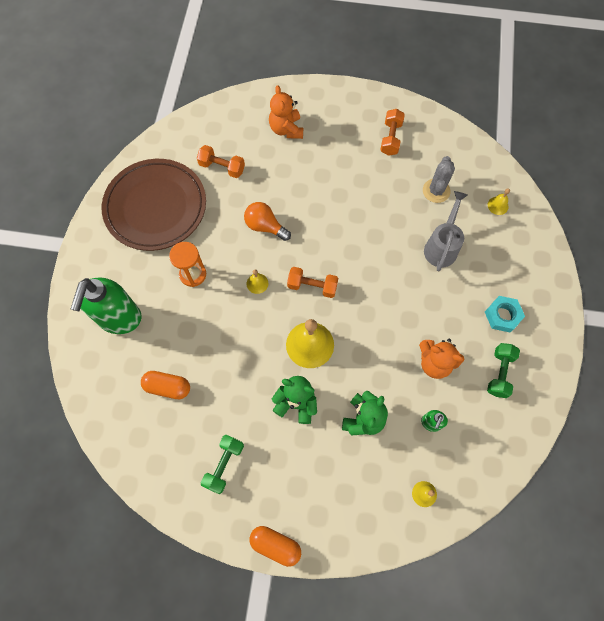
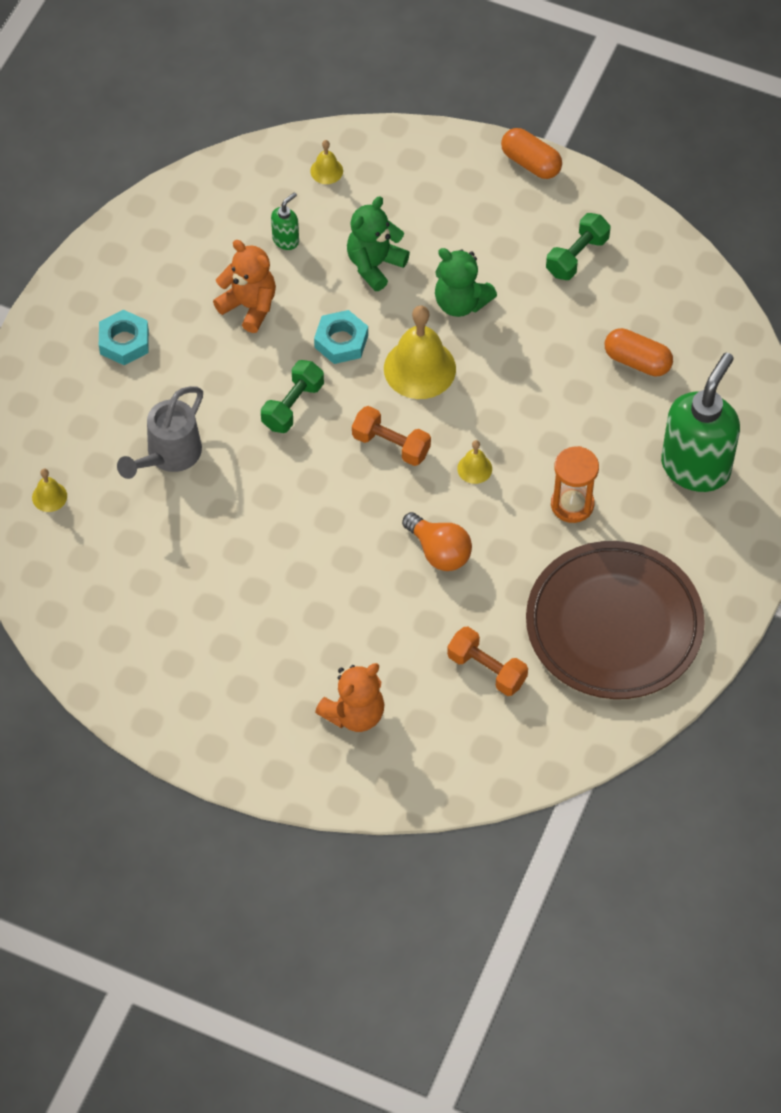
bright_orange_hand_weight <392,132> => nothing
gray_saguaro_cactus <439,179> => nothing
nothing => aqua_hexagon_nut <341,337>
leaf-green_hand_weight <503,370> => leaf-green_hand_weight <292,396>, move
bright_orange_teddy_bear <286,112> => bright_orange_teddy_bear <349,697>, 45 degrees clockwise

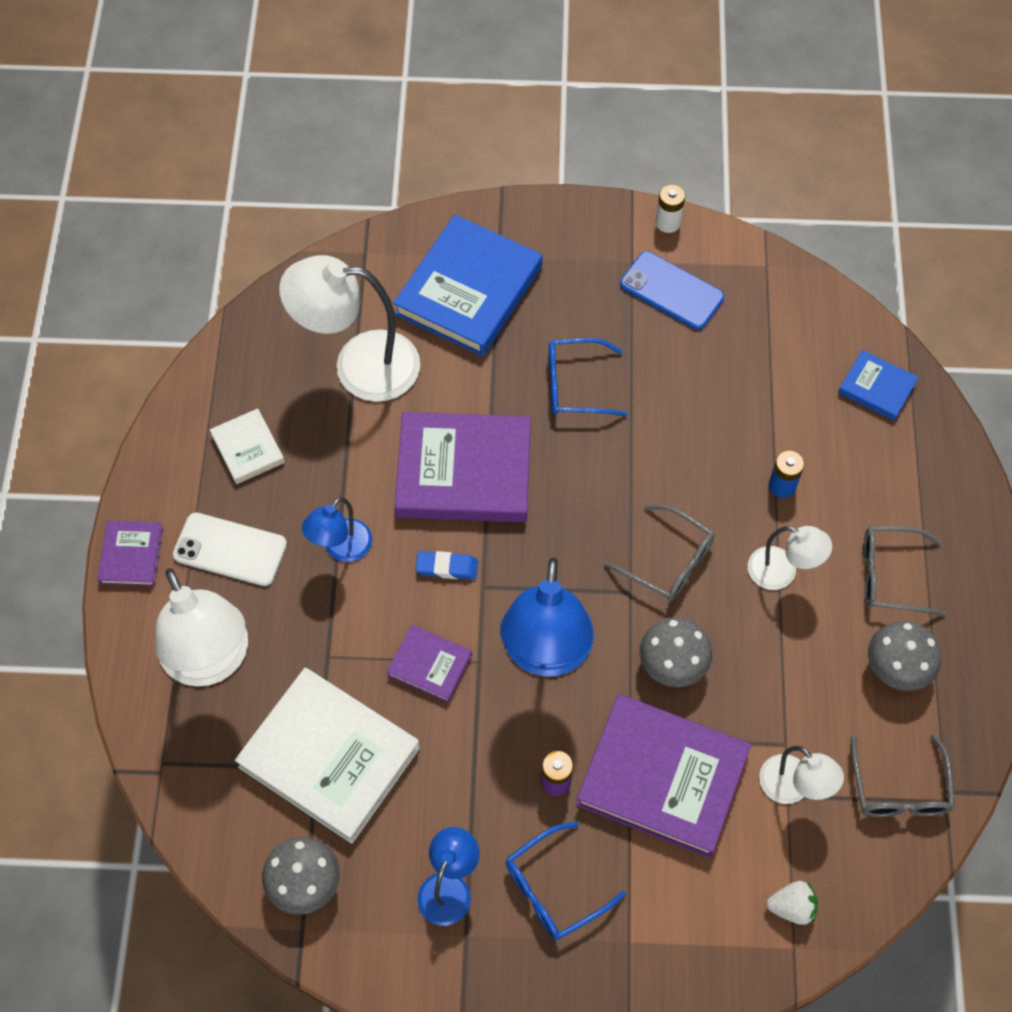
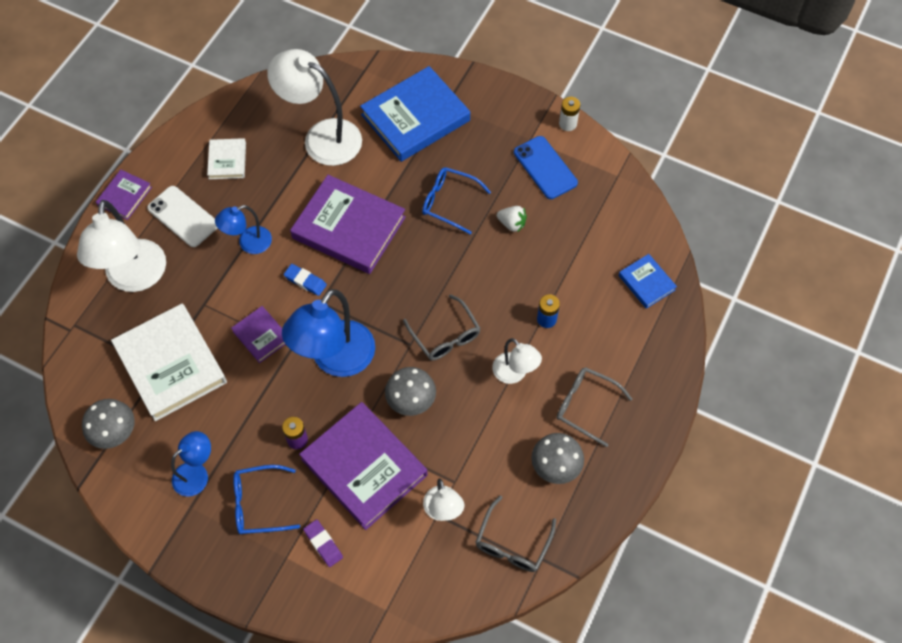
nothing => violet_pencil_eraser <323,543>
snow-white_toy_strawberry <792,903> => snow-white_toy_strawberry <512,219>, move

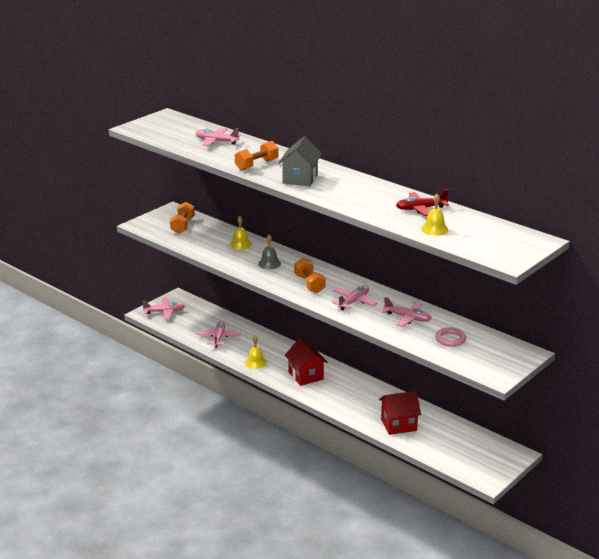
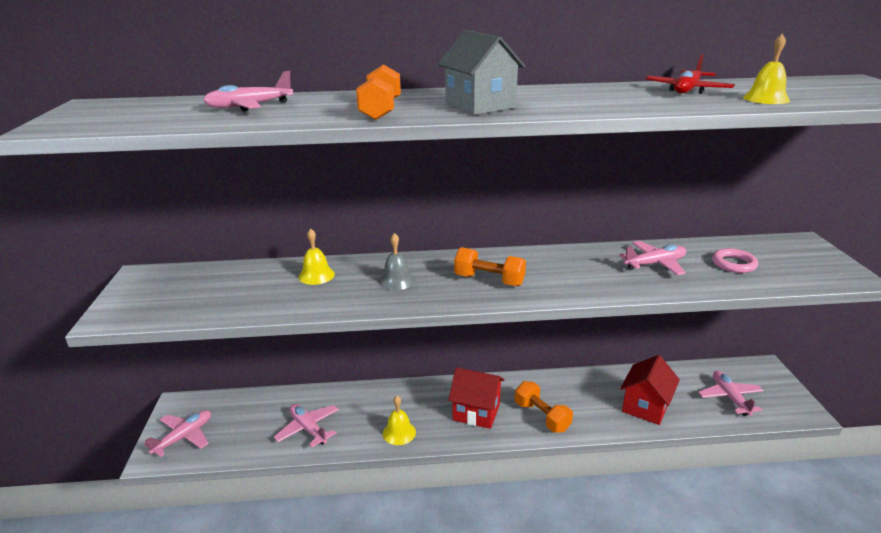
bright_orange_hand_weight <182,218> => bright_orange_hand_weight <544,406>, move
rosy_toy_plane <354,297> => rosy_toy_plane <731,393>, move

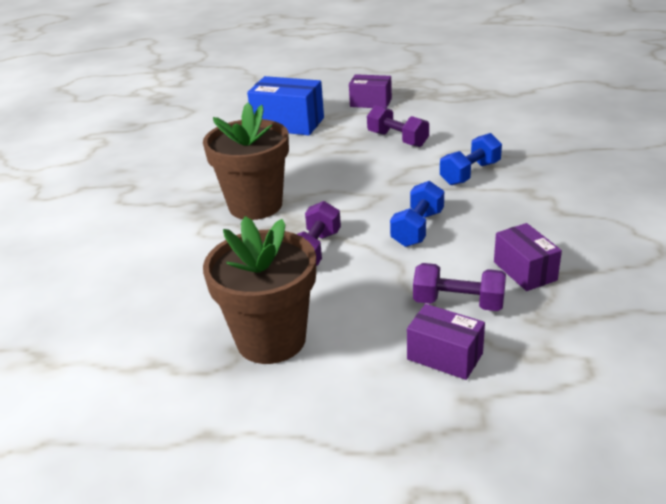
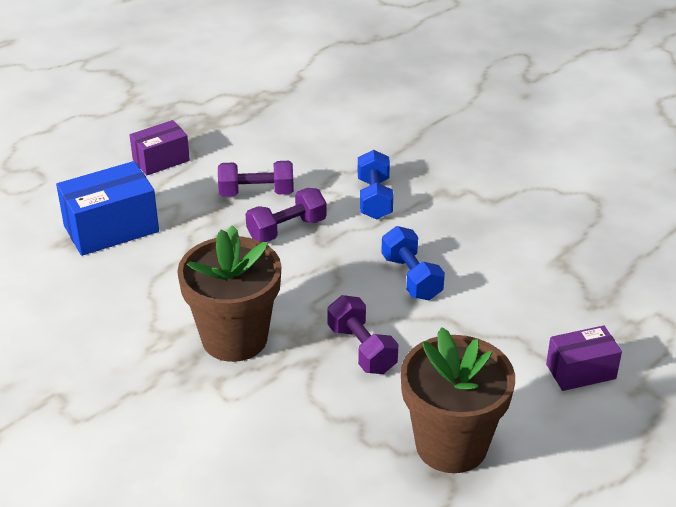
violet_box <528,257> => nothing
violet_hand_weight <459,287> => violet_hand_weight <286,215>, move

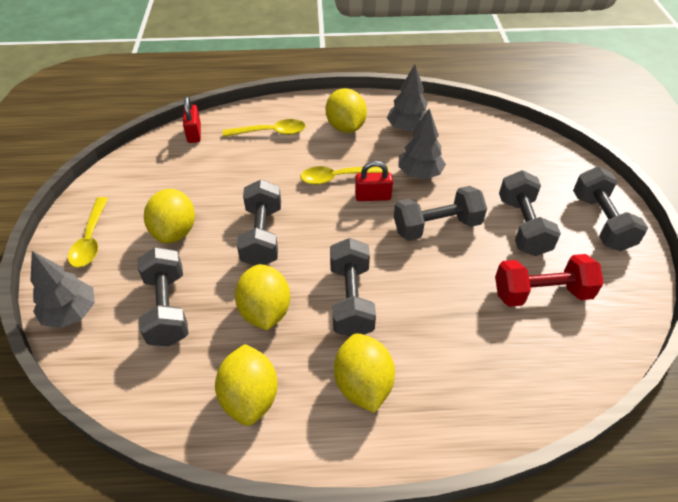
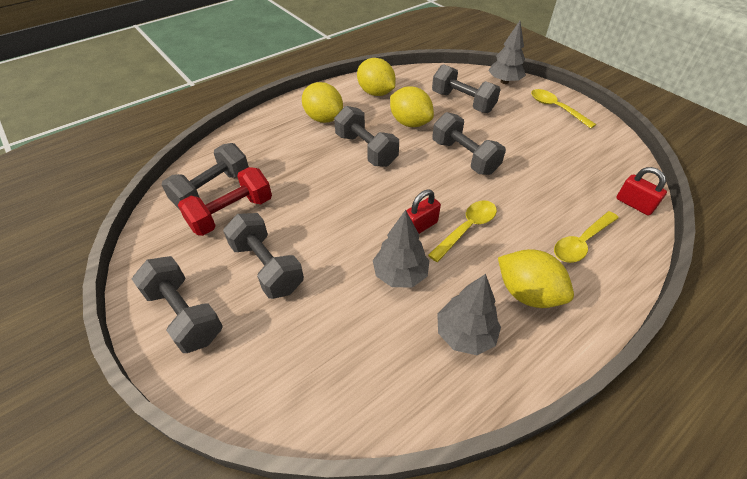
bright_yellow_toy_lemon <169,216> => nothing
gray_hand_weight <440,213> => gray_hand_weight <205,176>, move

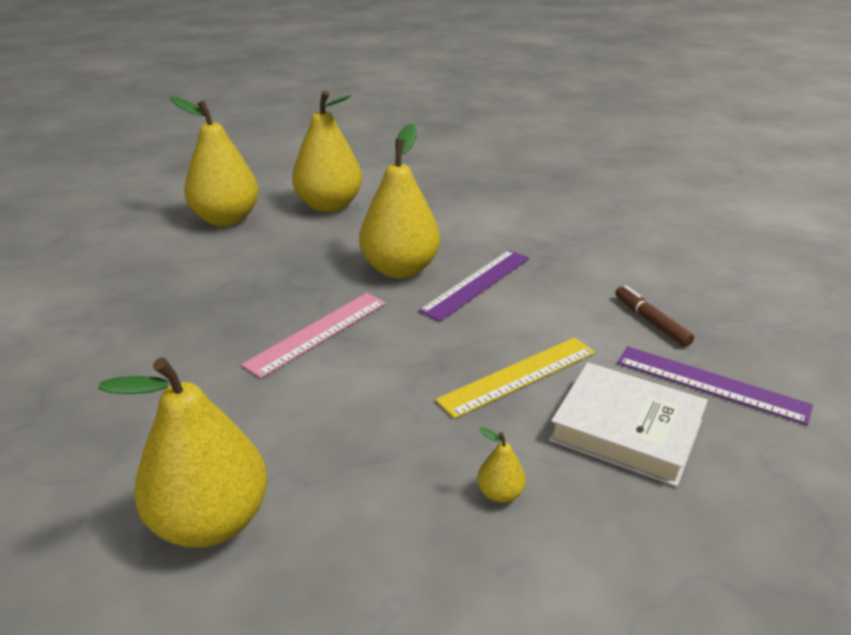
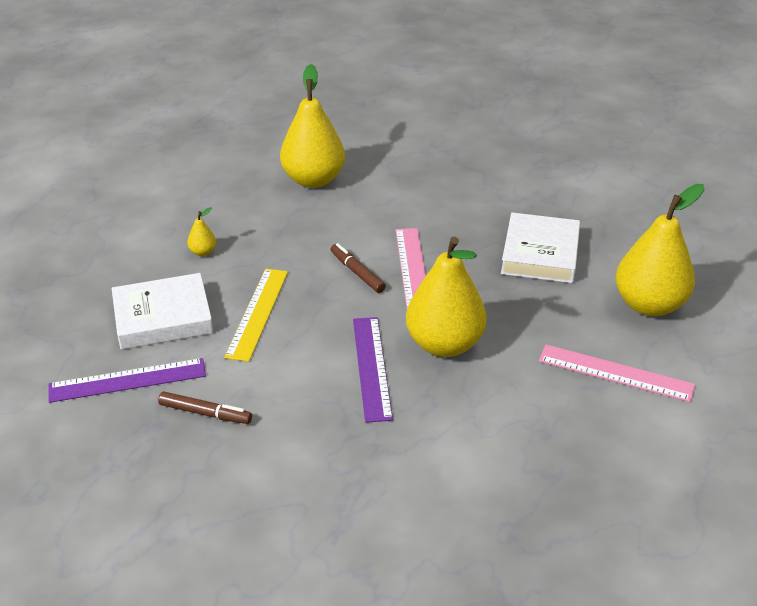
nothing => russet_marker <358,268>
nothing => snow-white_book <540,248>
bright_yellow_pear_fruit <327,151> => rosy_measuring_stick <617,373>

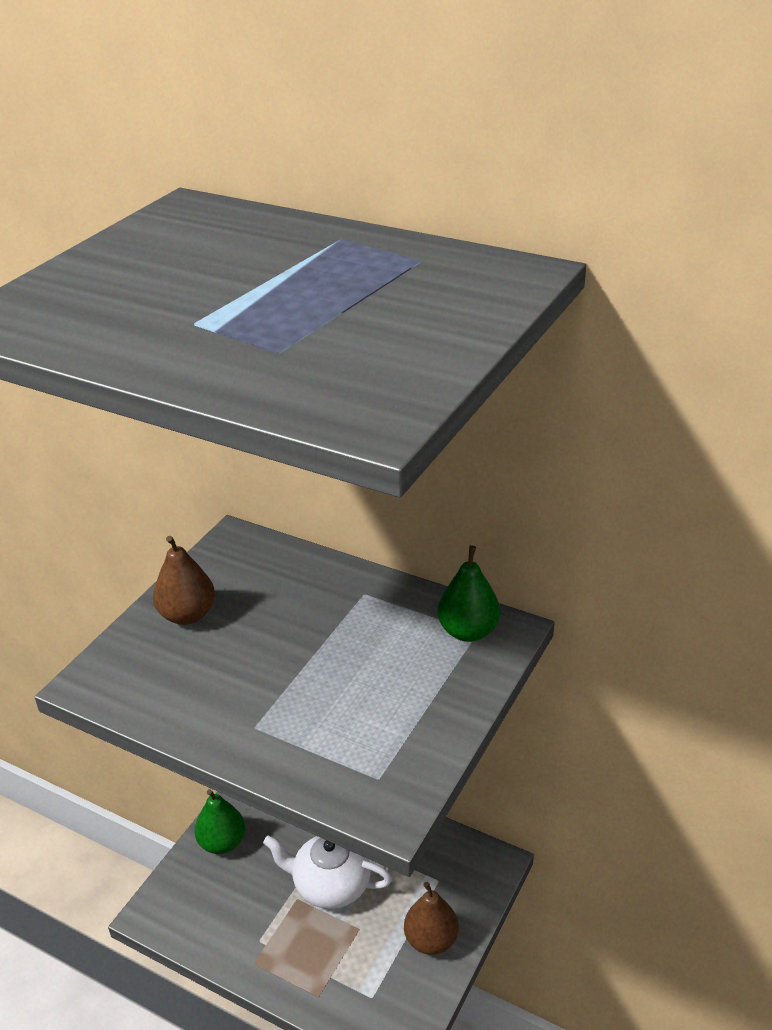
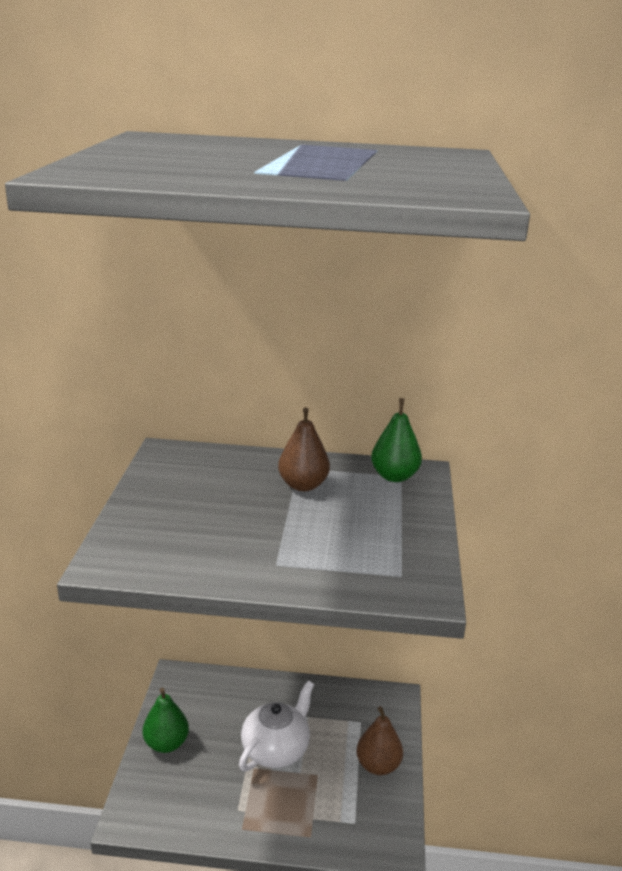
russet_pear_fruit <184,580> => russet_pear_fruit <304,449>, move
snow-white_china_teapot <327,872> => snow-white_china_teapot <276,726>, 135 degrees clockwise

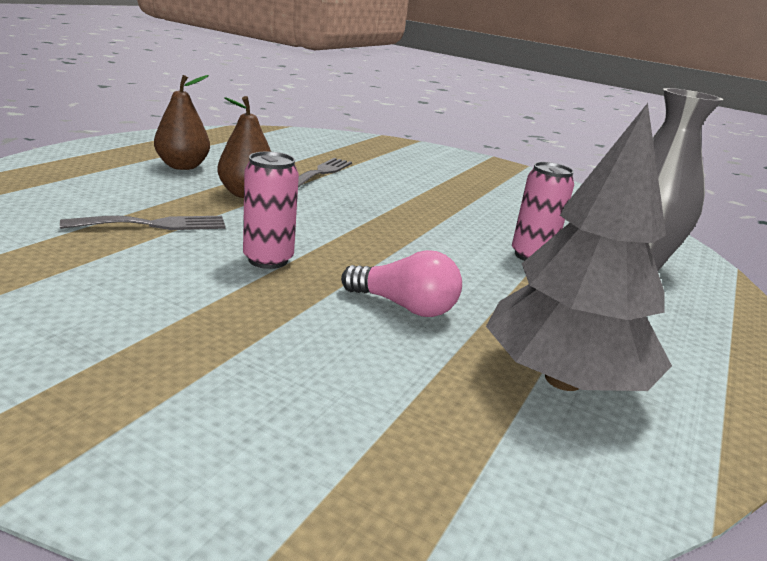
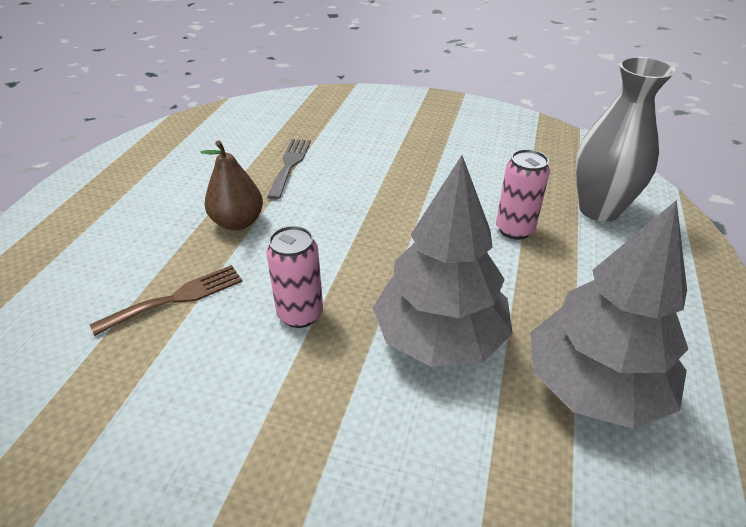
russet_pear_fruit <182,122> => nothing
rosy_bulb <401,283> => gray_tree <443,261>
gray_dinner_fork <143,223> => russet_dinner_fork <166,300>

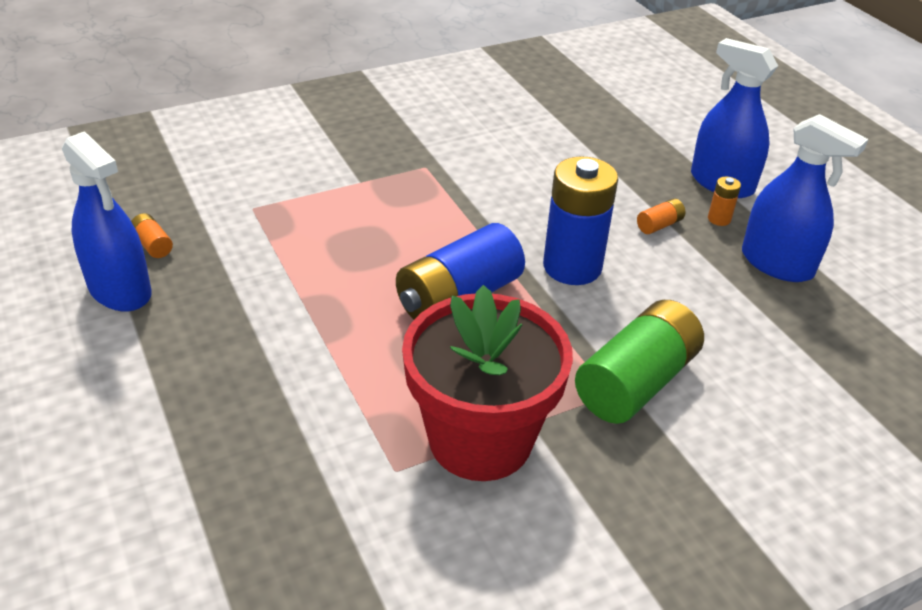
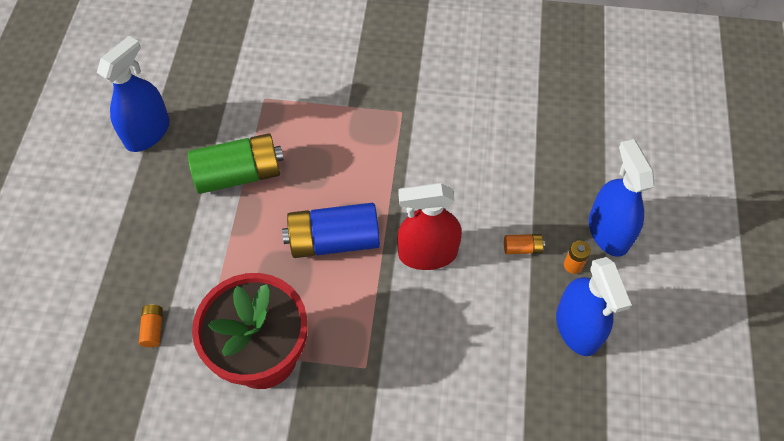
bright_orange_battery <152,235> => bright_orange_battery <151,325>, move
leaf-green_battery <639,362> => leaf-green_battery <236,163>, move
cobalt_battery <580,220> => red_spray_bottle <429,226>
cobalt_spray_bottle <107,221> => cobalt_spray_bottle <133,94>, 135 degrees counterclockwise

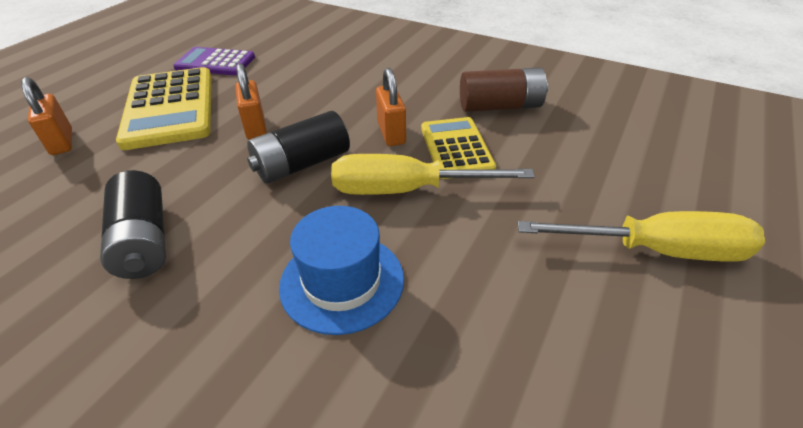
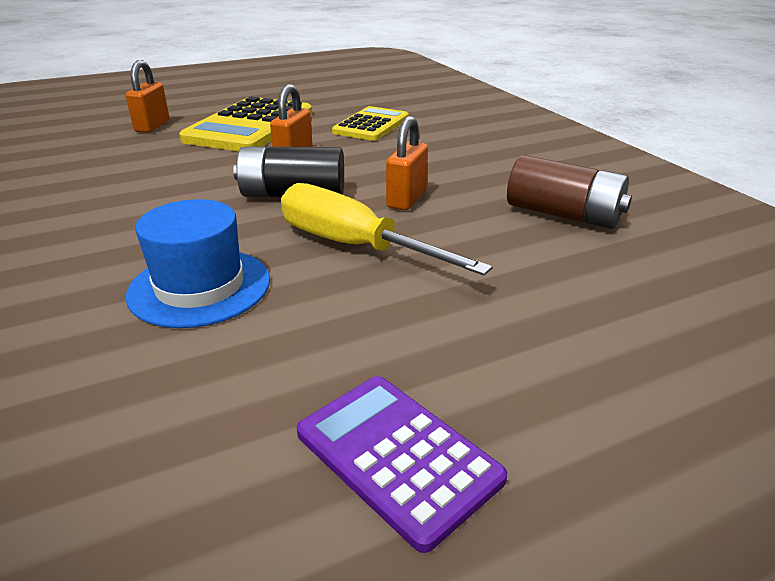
ebony_battery <133,224> => nothing
bright_yellow_flat_screwdriver <641,236> => nothing
violet_adding_machine <214,61> => violet_adding_machine <402,464>, move
bright_yellow_adding_machine <458,148> => bright_yellow_adding_machine <370,123>, move

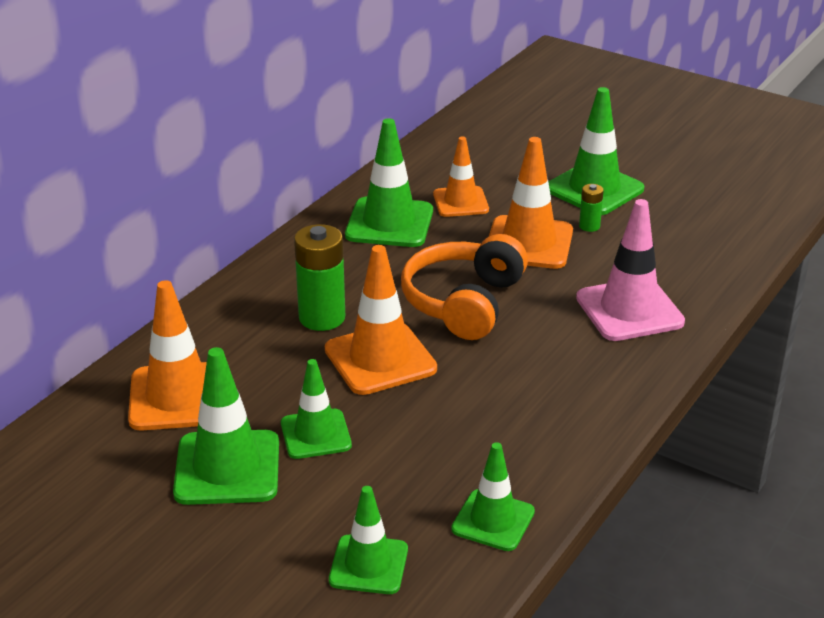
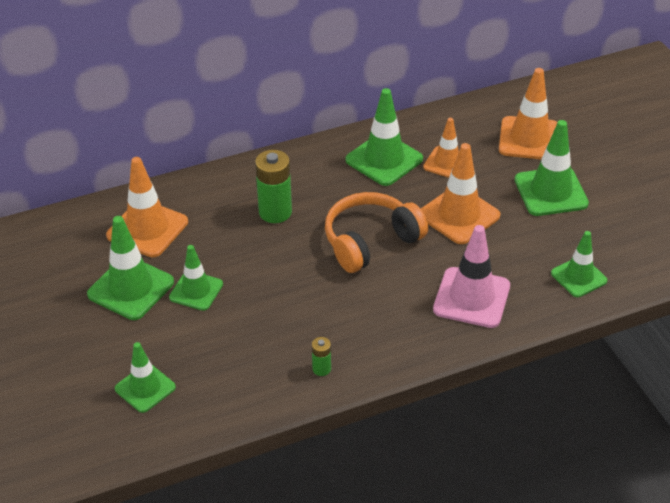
bright_orange_traffic_cone <381,320> => bright_orange_traffic_cone <528,113>, move
leaf-green_traffic_cone <493,496> => leaf-green_traffic_cone <579,264>, move
leaf-green_battery <591,208> => leaf-green_battery <321,356>, move

